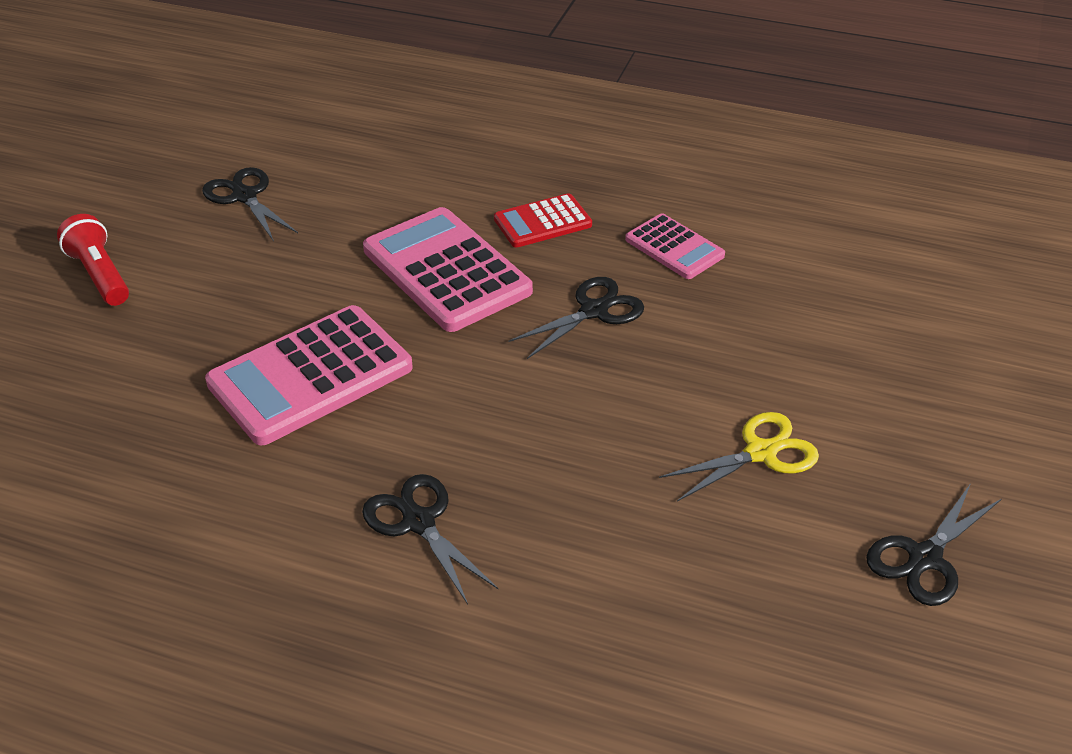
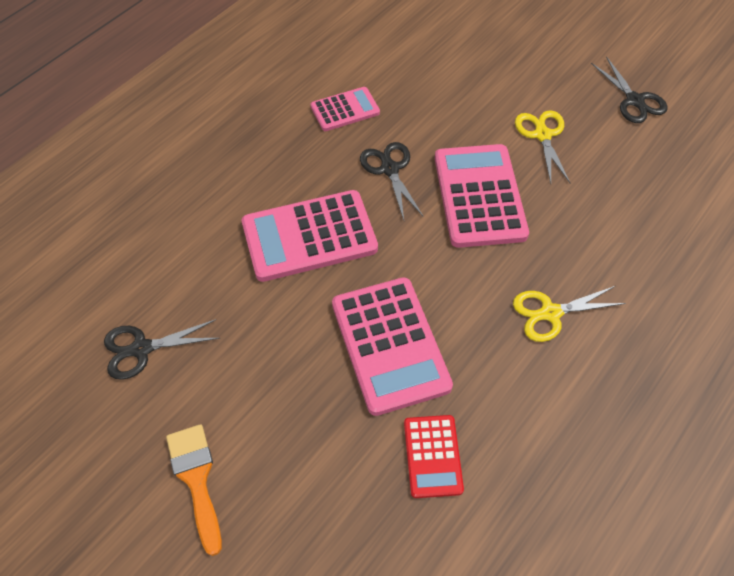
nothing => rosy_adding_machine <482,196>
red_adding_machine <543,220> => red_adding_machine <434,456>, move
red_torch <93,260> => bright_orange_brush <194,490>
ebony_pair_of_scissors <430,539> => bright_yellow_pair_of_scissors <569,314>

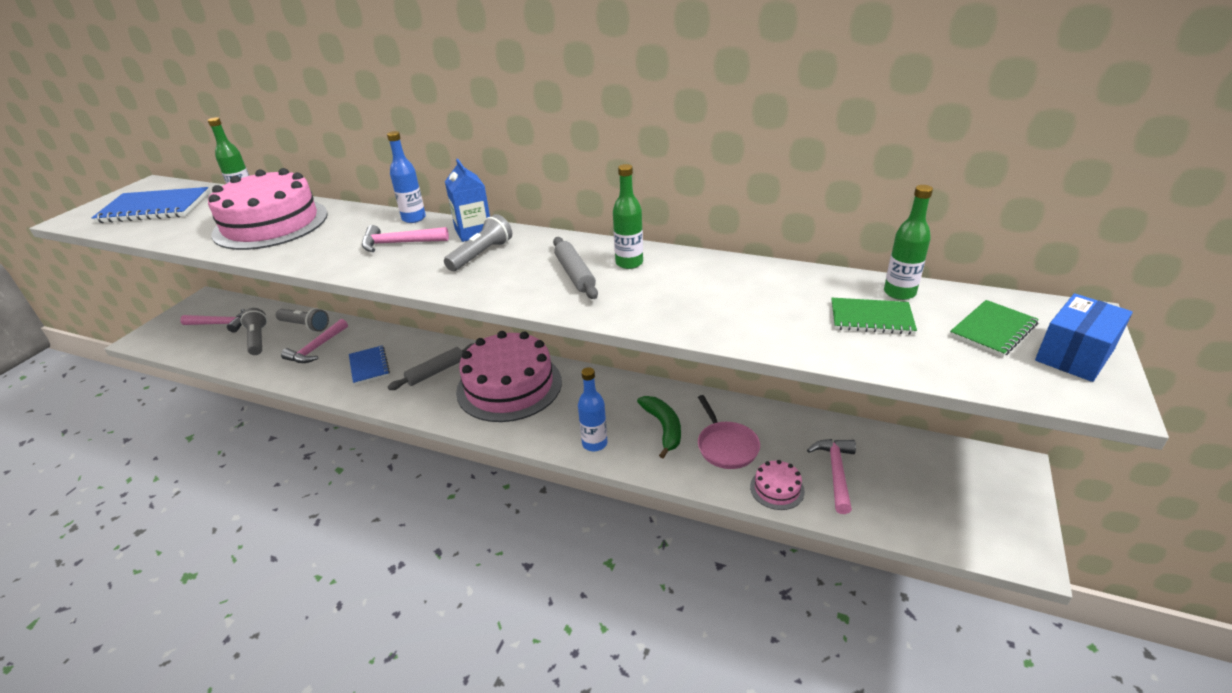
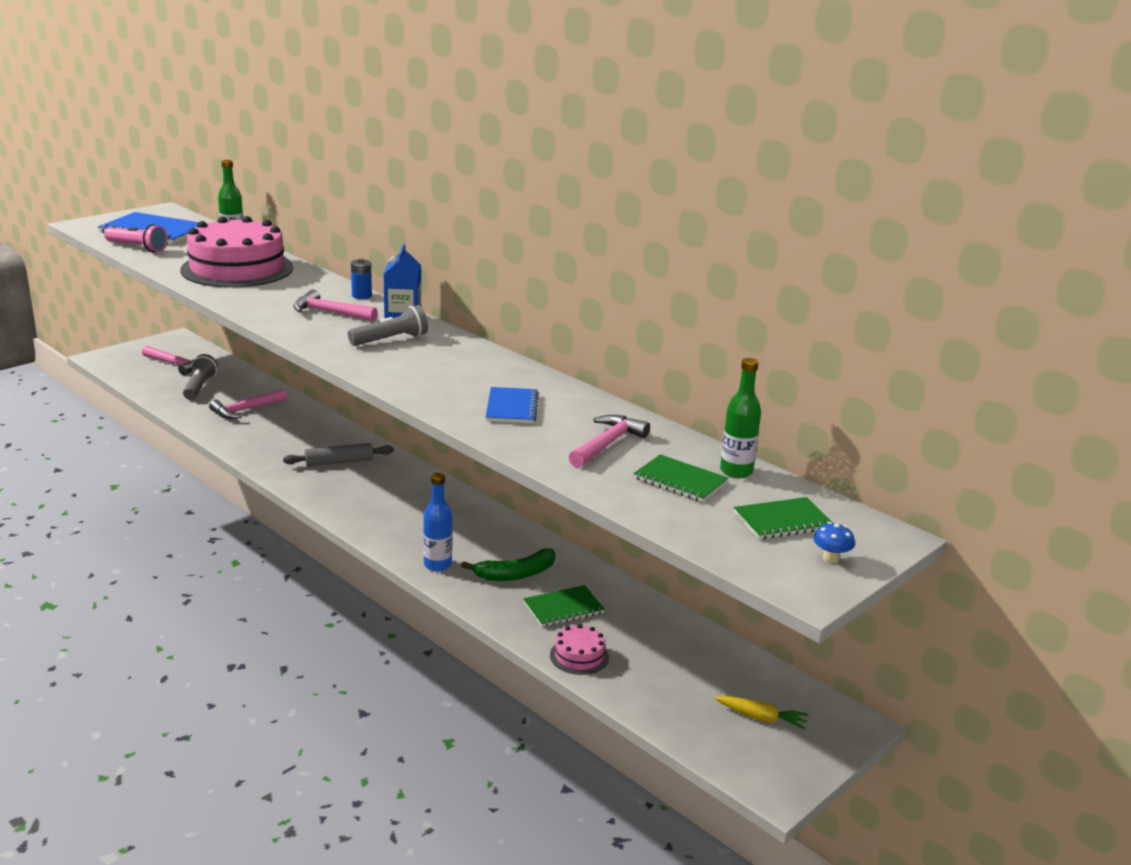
gray_torch <302,320> => nothing
rosy_gateau <509,376> => nothing
gray_dough_roller <575,268> => nothing
leaf-green_flask <628,216> => nothing
nothing => rosy_torch <136,238>
nothing => bright_yellow_toy_carrot <761,713>
cobalt_notepad <369,365> => cobalt_notepad <512,405>, move
rosy_carpenter's_hammer <831,476> => rosy_carpenter's_hammer <609,441>, move
cobalt_flask <406,177> => cobalt_battery <361,279>
rosy_pan <729,432> => leaf-green_notepad <564,606>
cobalt_box <1084,337> => cobalt_fungus <834,542>
leaf-green_toy_banana <659,427> => leaf-green_toy_banana <508,564>, 60 degrees clockwise

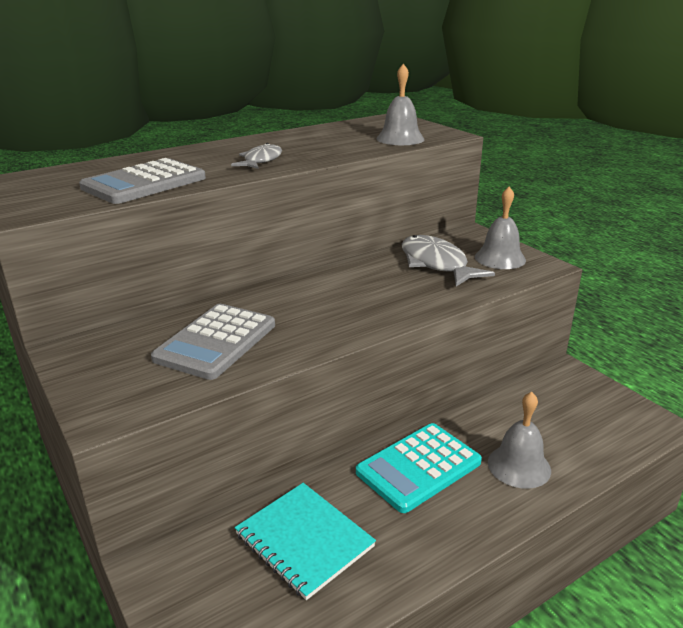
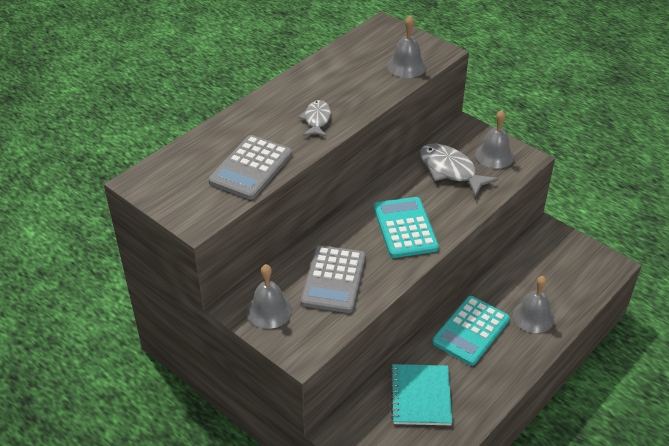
nothing => gray_hand_bell <269,296>
nothing => aqua_adding_machine <406,227>
aqua_notepad <305,541> => aqua_notepad <421,394>, 60 degrees clockwise

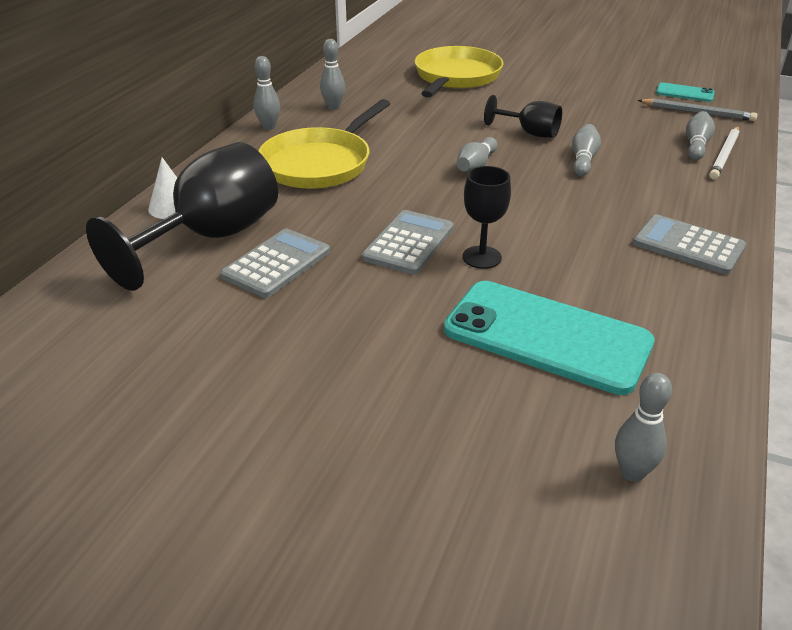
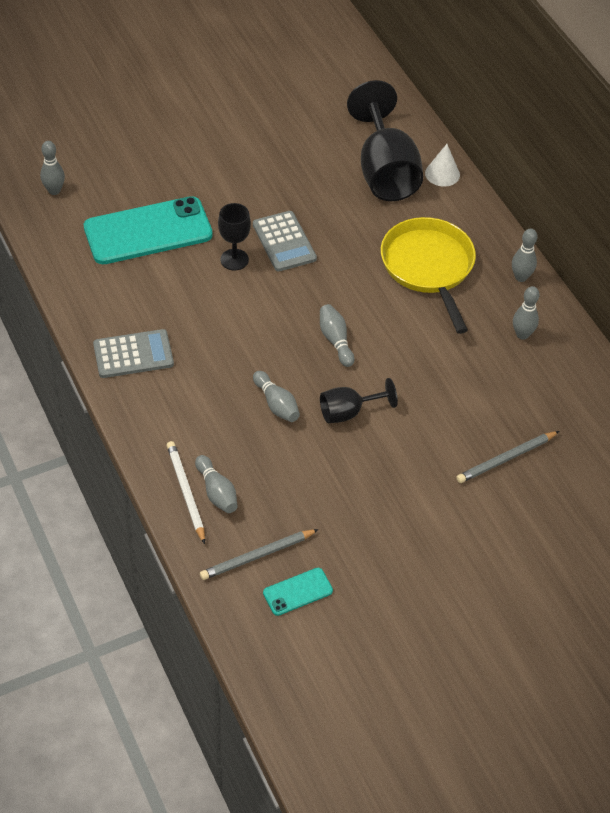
gray_adding_machine <275,263> => nothing
bright_yellow_pan <459,72> => gray_wooden_pencil <507,457>

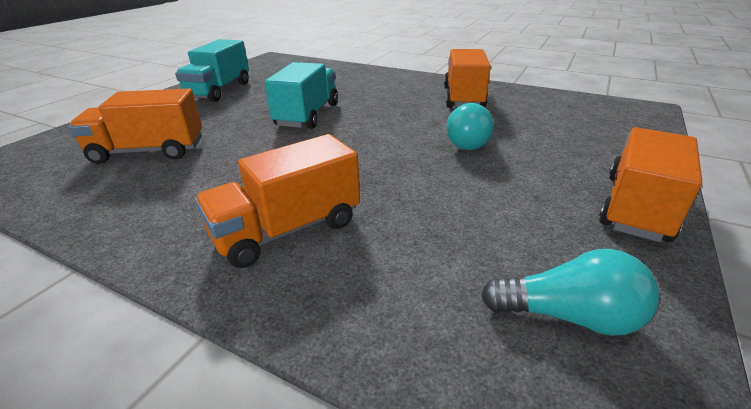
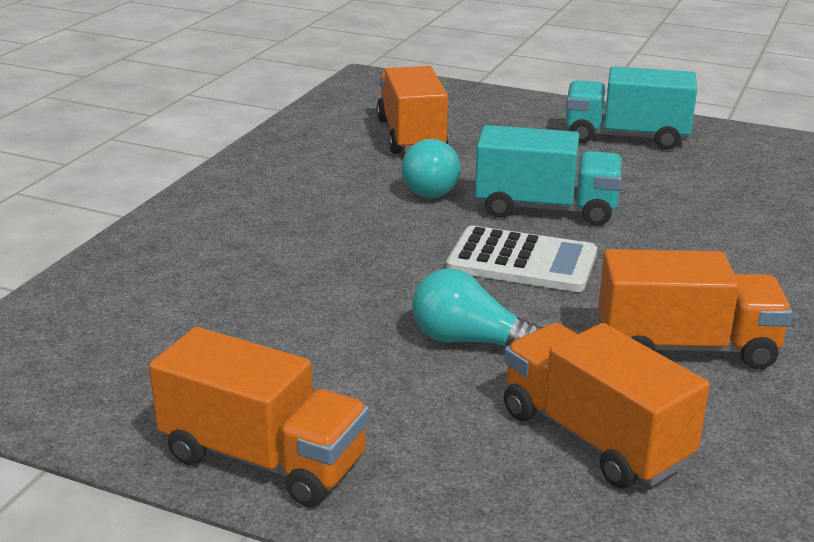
nothing => snow-white_adding_machine <521,259>
bright_orange_truck <277,201> => bright_orange_truck <607,405>, move
aqua_bulb <570,292> => aqua_bulb <431,168>, move

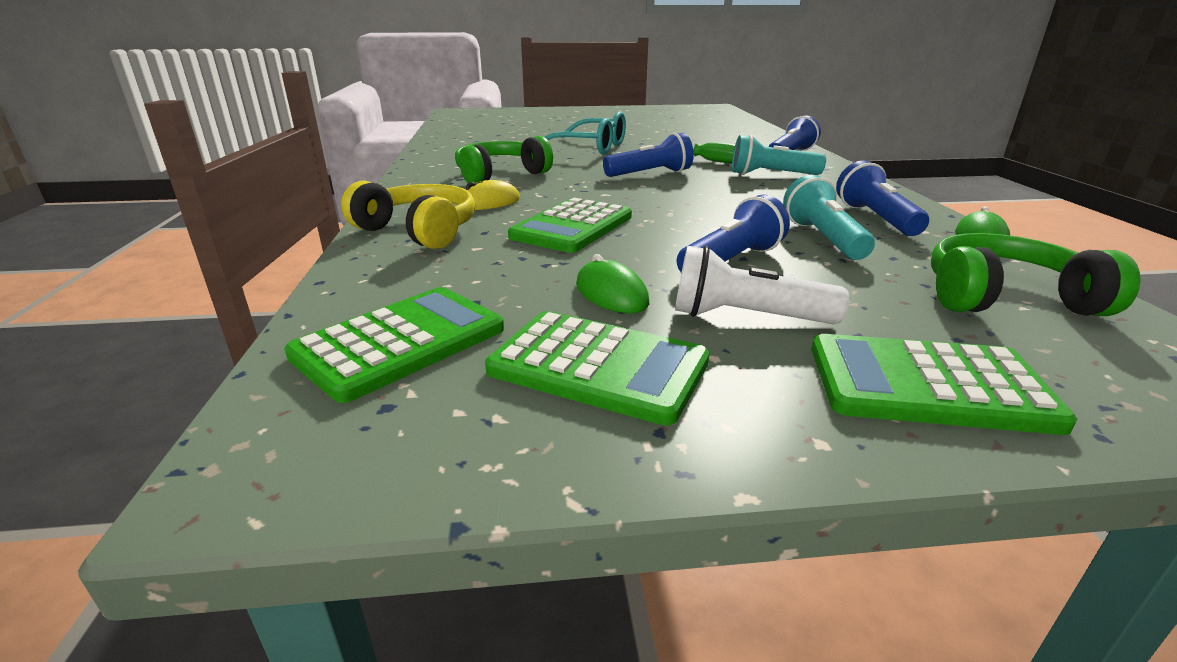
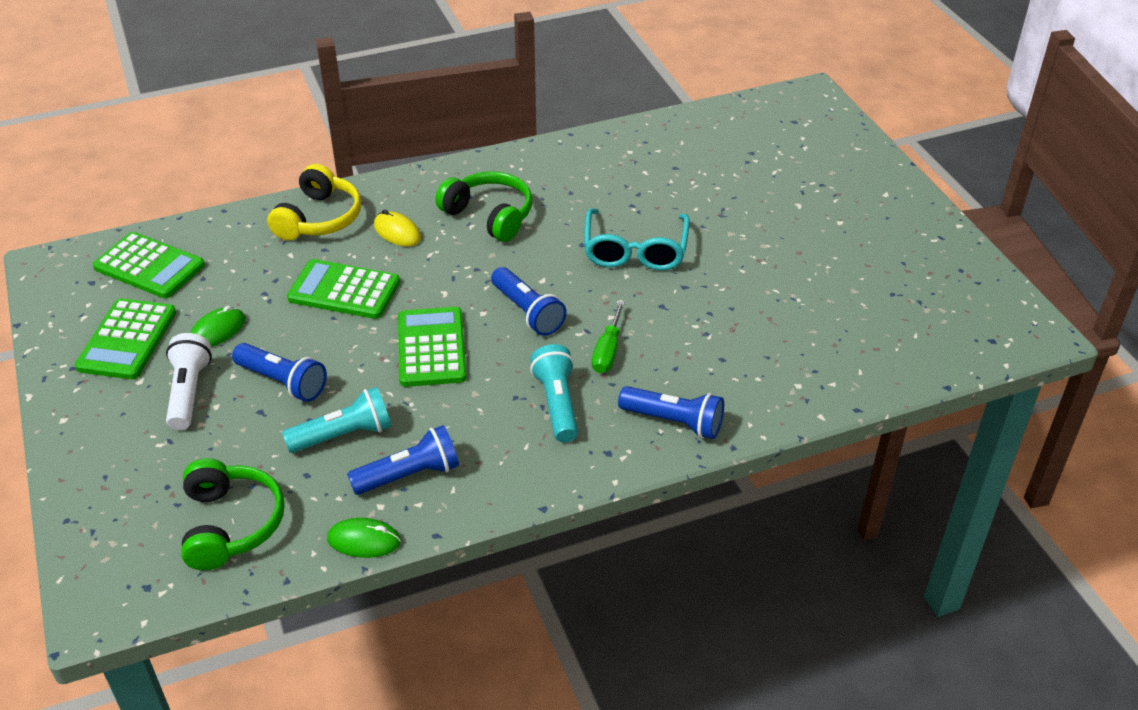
leaf-green_adding_machine <944,384> => leaf-green_adding_machine <432,347>, move

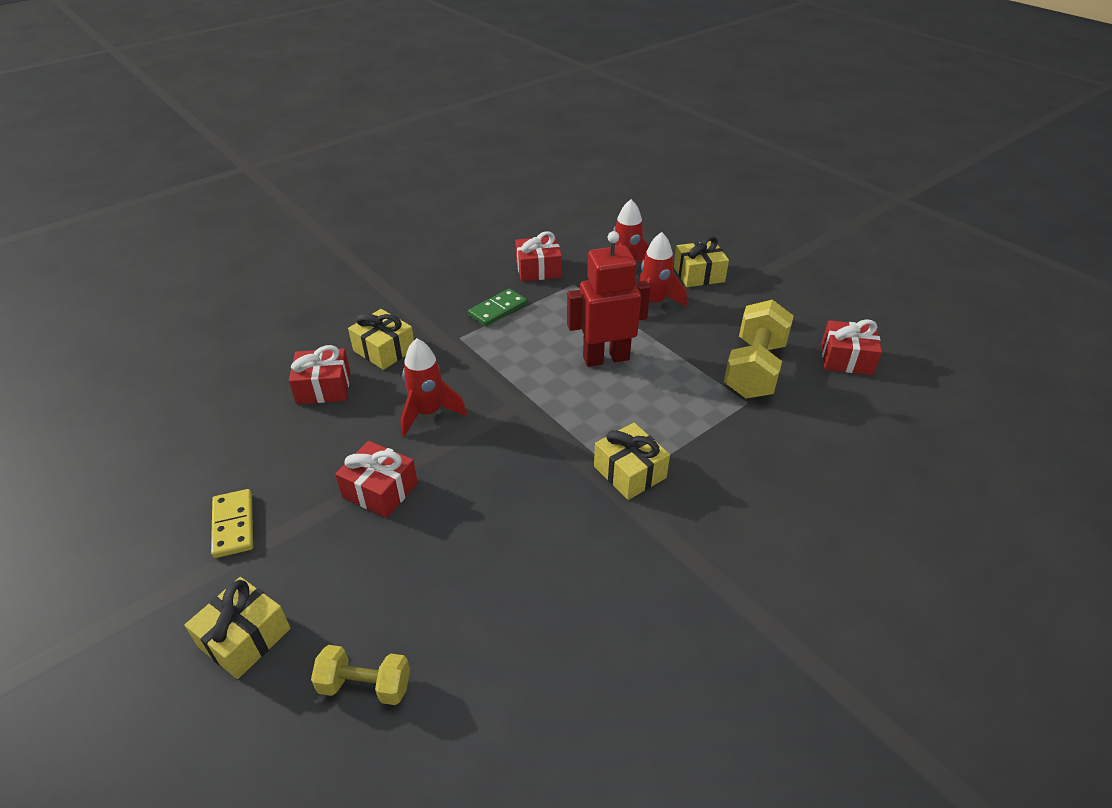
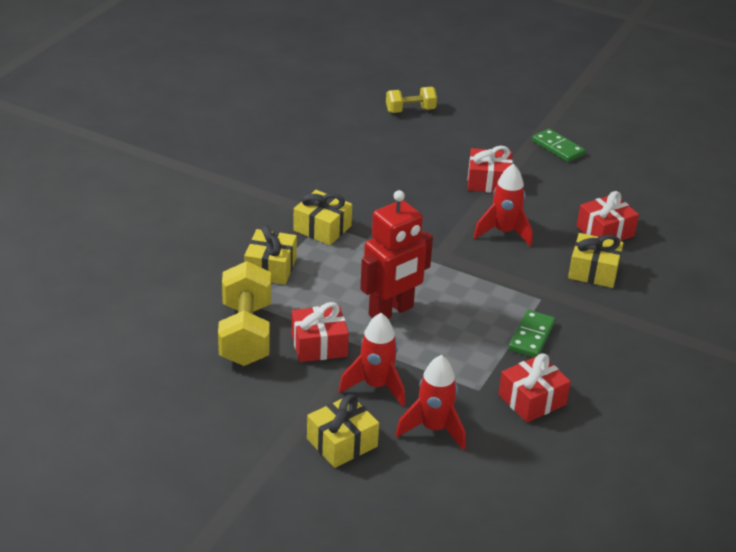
bright_yellow_gift <237,628> => bright_yellow_gift <270,255>, move
red_gift <851,347> => red_gift <320,332>, move
bright_yellow_domino <232,523> => leaf-green_domino <558,145>

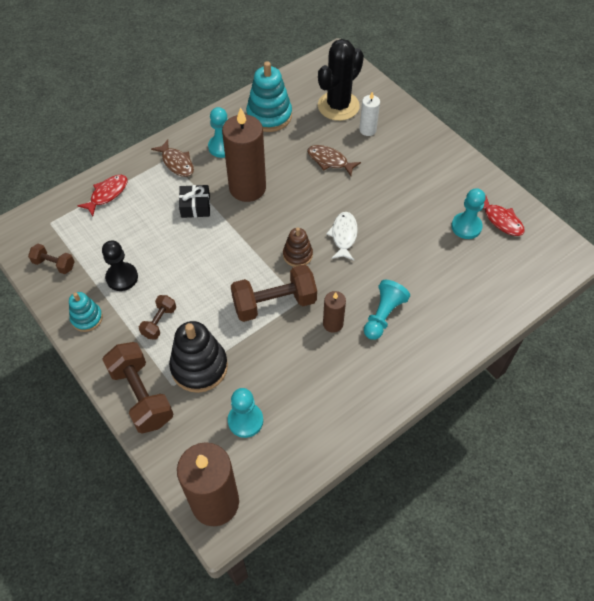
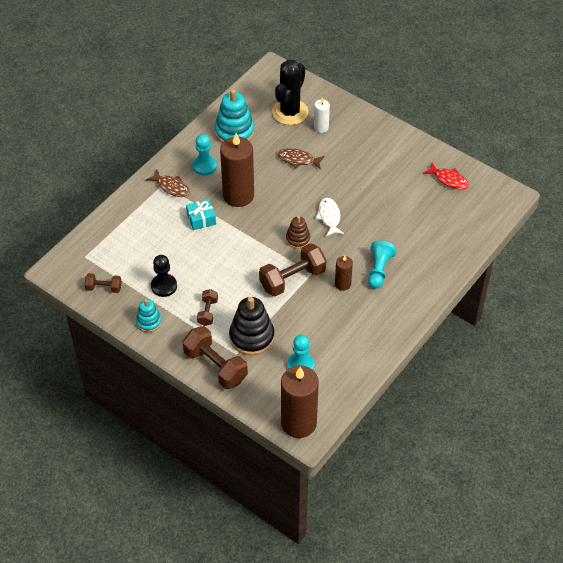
red_fish_figure <102,195> => nothing
aqua_chess_pawn <468,213> => nothing
ebony_gift <194,201> => aqua_gift <201,214>

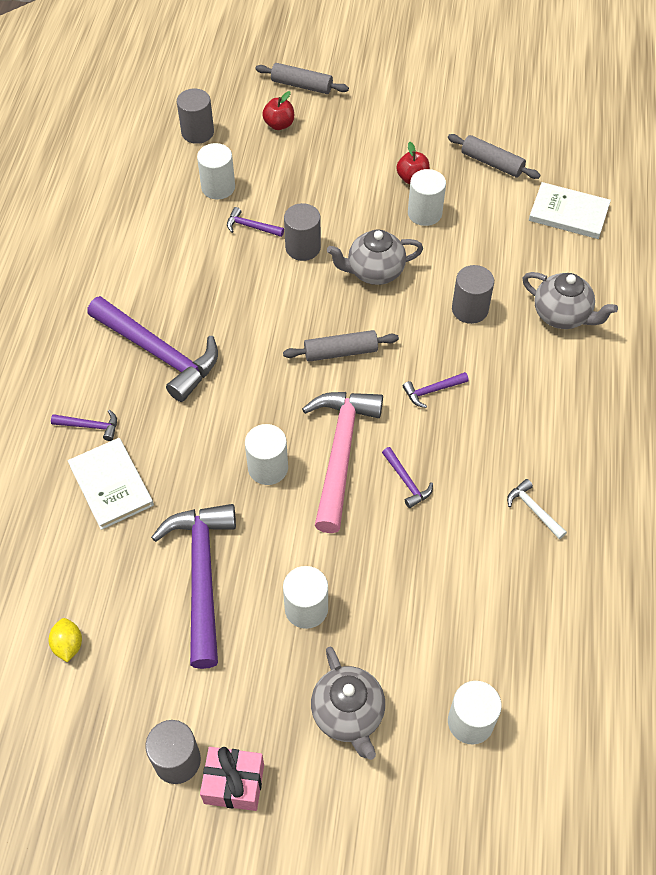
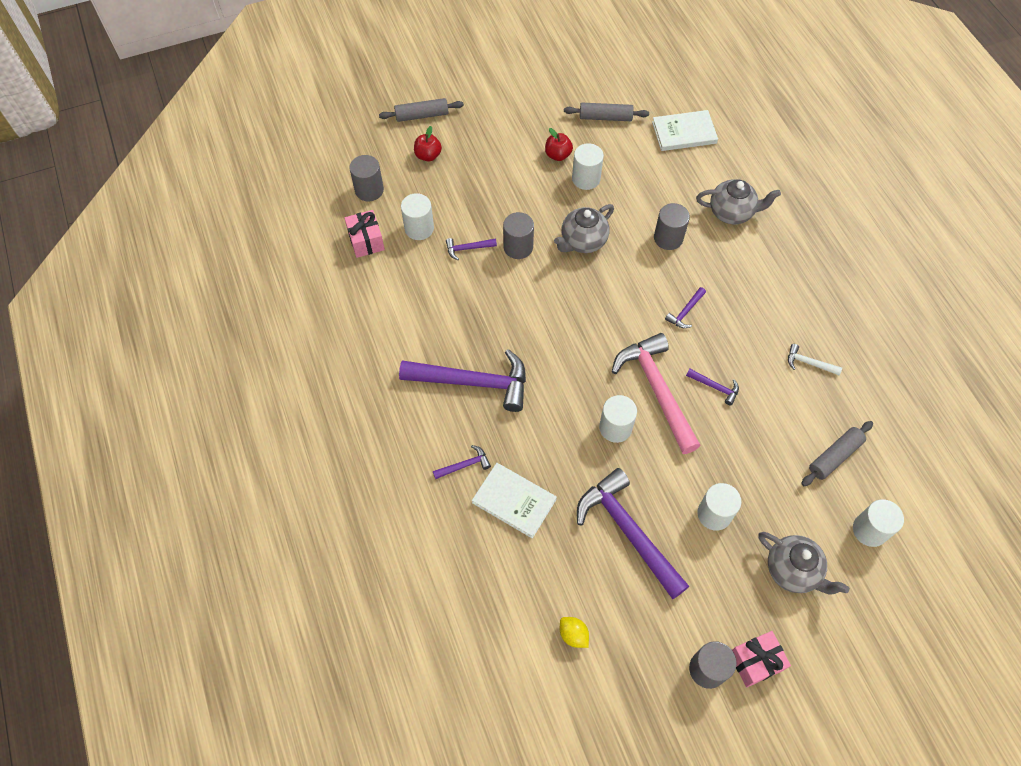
nothing => rosy_gift <364,234>
gray_dough_roller <341,346> => gray_dough_roller <837,453>, move

